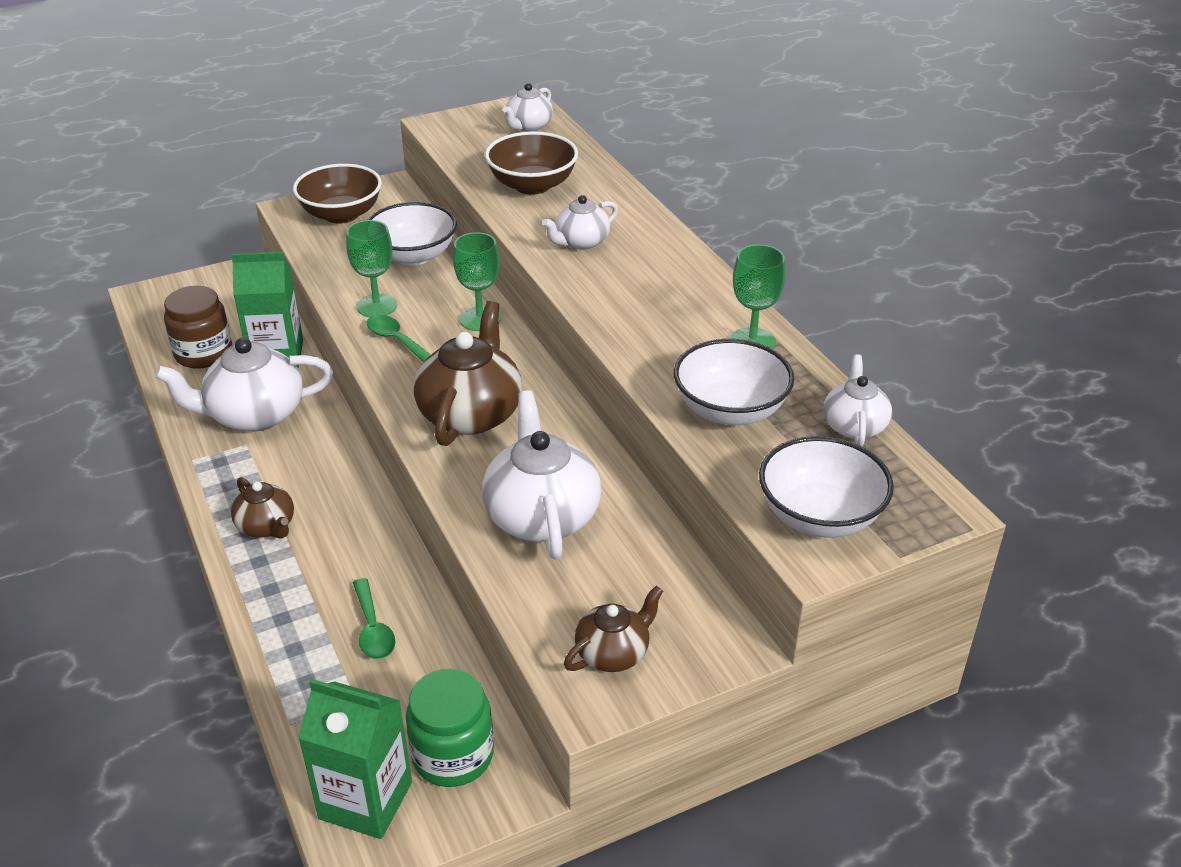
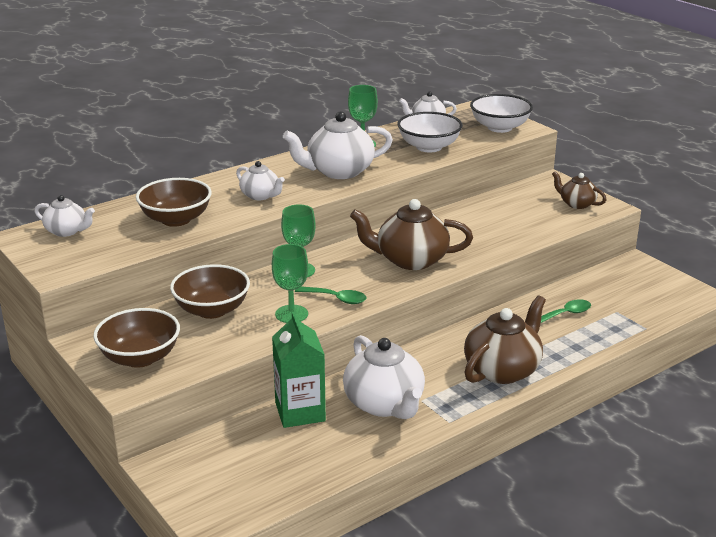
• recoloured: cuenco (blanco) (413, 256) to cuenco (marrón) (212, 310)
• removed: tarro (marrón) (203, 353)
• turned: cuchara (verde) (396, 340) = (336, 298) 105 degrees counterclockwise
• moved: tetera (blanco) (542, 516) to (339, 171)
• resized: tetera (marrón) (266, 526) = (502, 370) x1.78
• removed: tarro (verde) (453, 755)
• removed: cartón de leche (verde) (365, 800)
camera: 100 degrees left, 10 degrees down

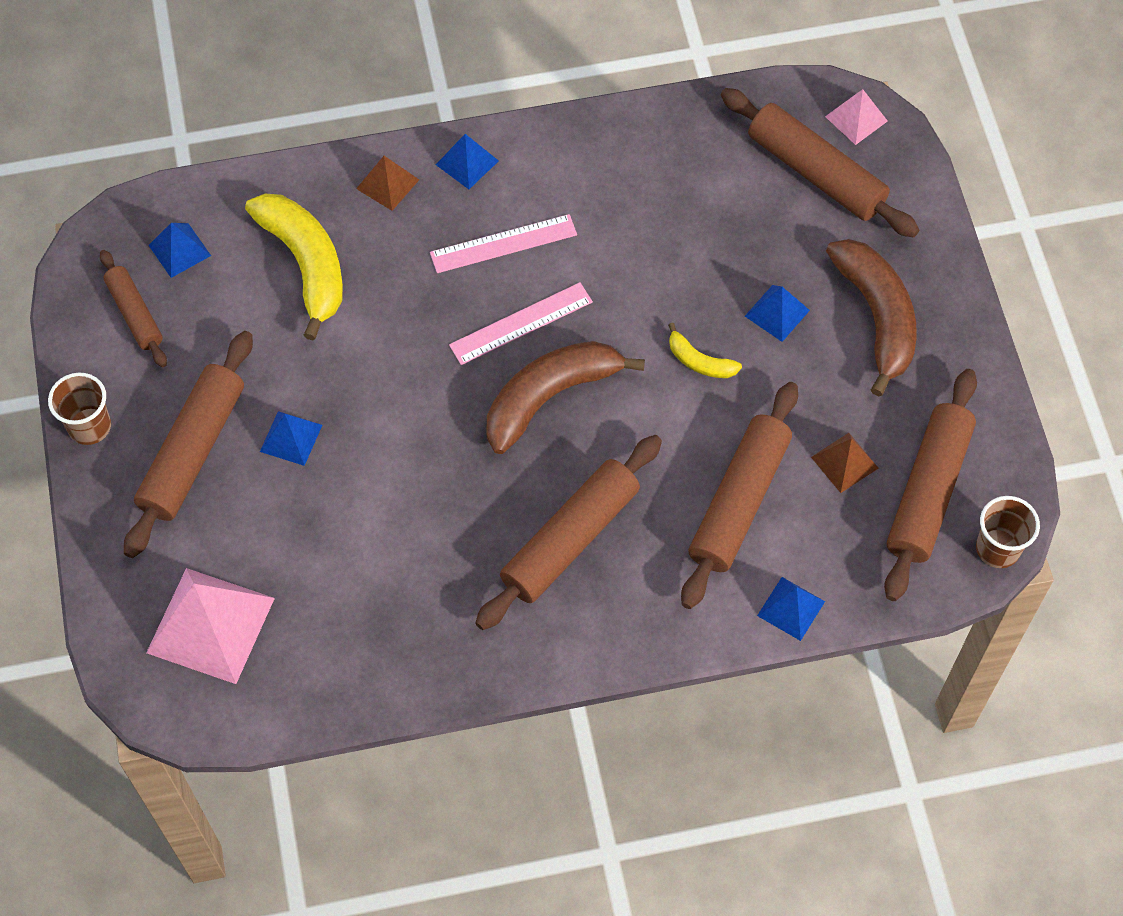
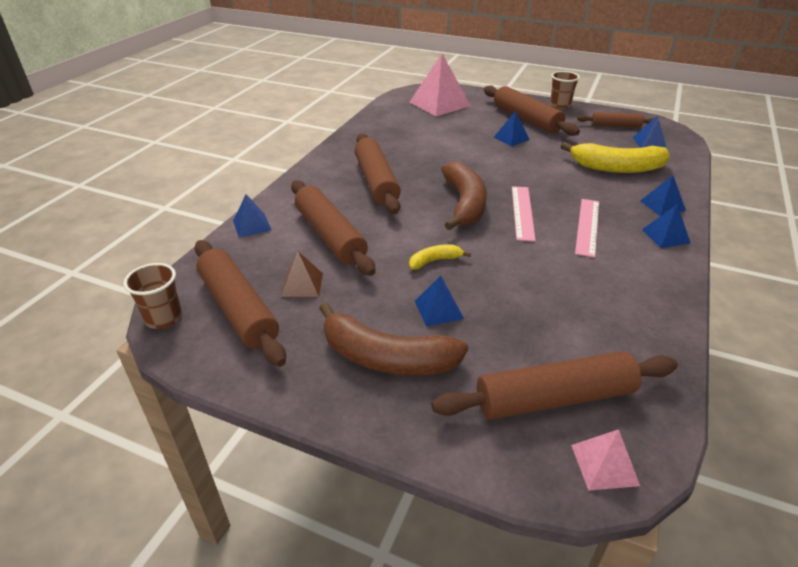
• recoloured: pirámide (marrón) (387, 184) to pirámide (azul) (662, 205)
camera: 125 degrees right, 25 degrees down

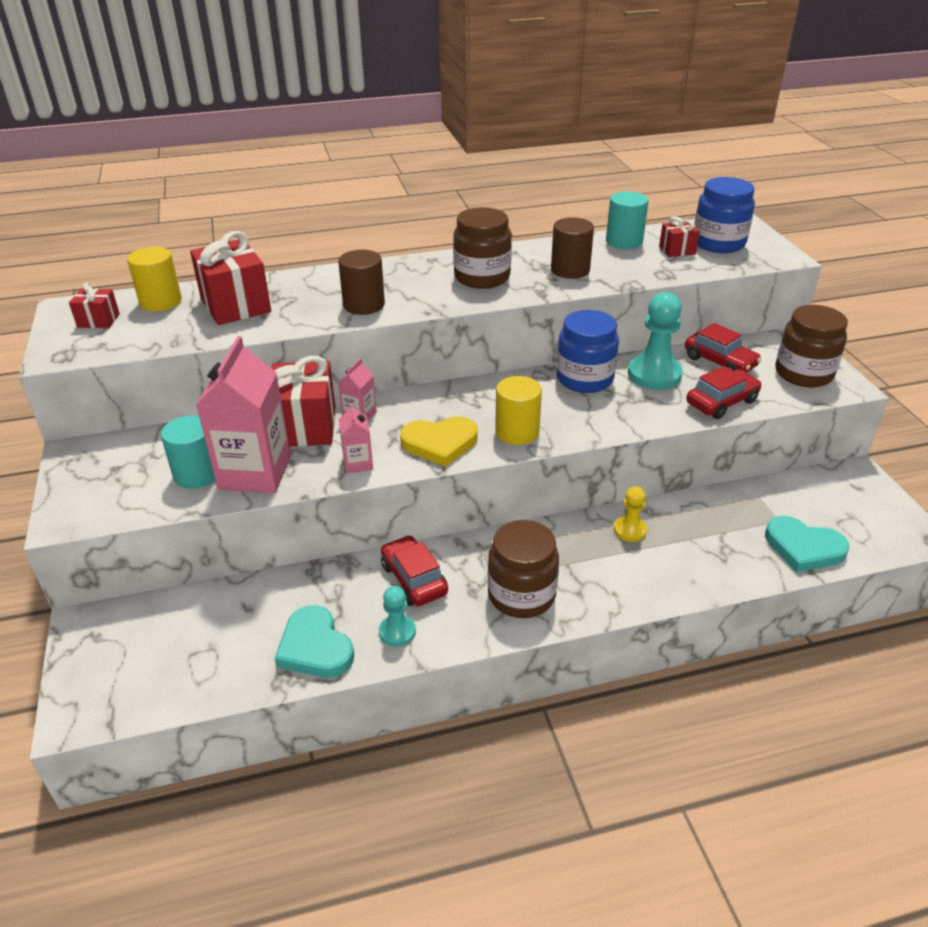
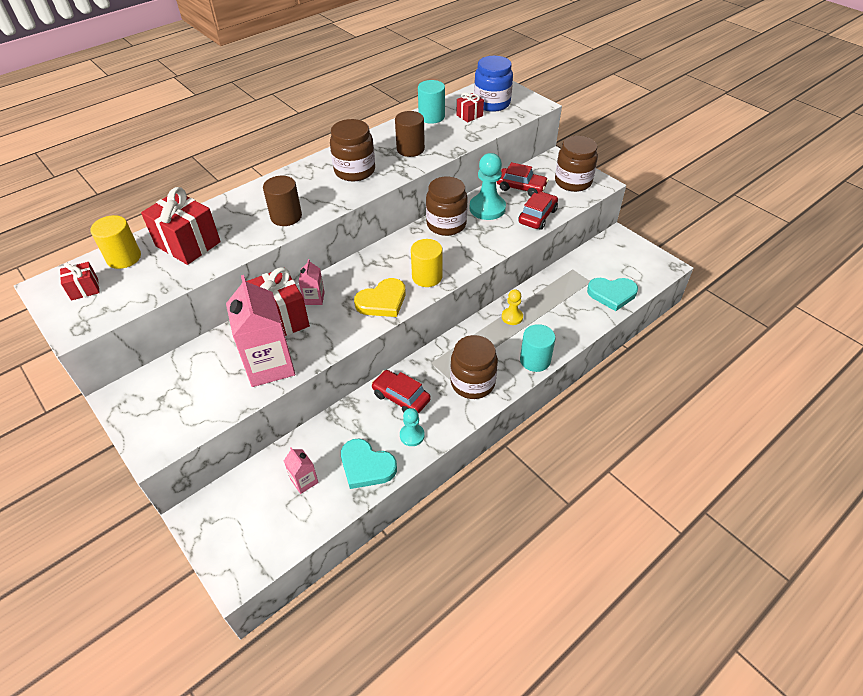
• recoloured: tarro (azul) (584, 379) to tarro (marrón) (446, 224)
• moved: cartón de leche (rosa) (358, 463) to (304, 481)
• moved: cilindro (turquesa) (197, 474) to (535, 360)
camera: 25 degrees left, 10 degrees up

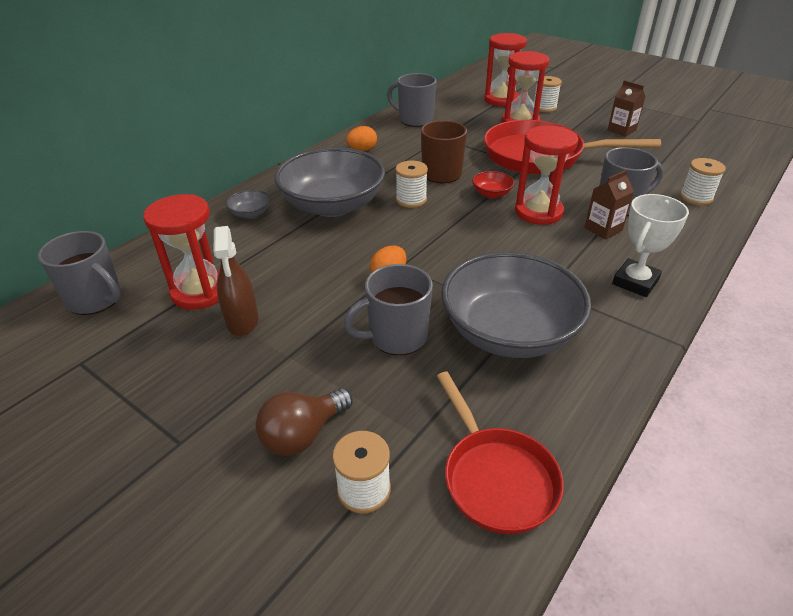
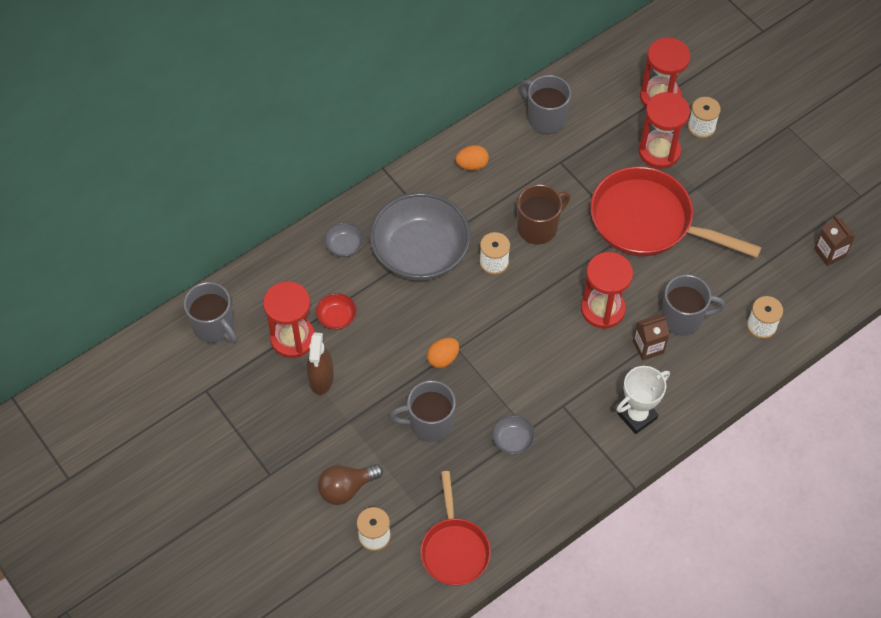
• moved: cartón de leche (marrón) (621, 130) to (829, 253)
• moved: cuenco (rojo) (491, 194) to (337, 317)
• resized: cuenco (gris) (509, 332) = (513, 440) x0.40
camera: 15 degrees right, 20 degrees up

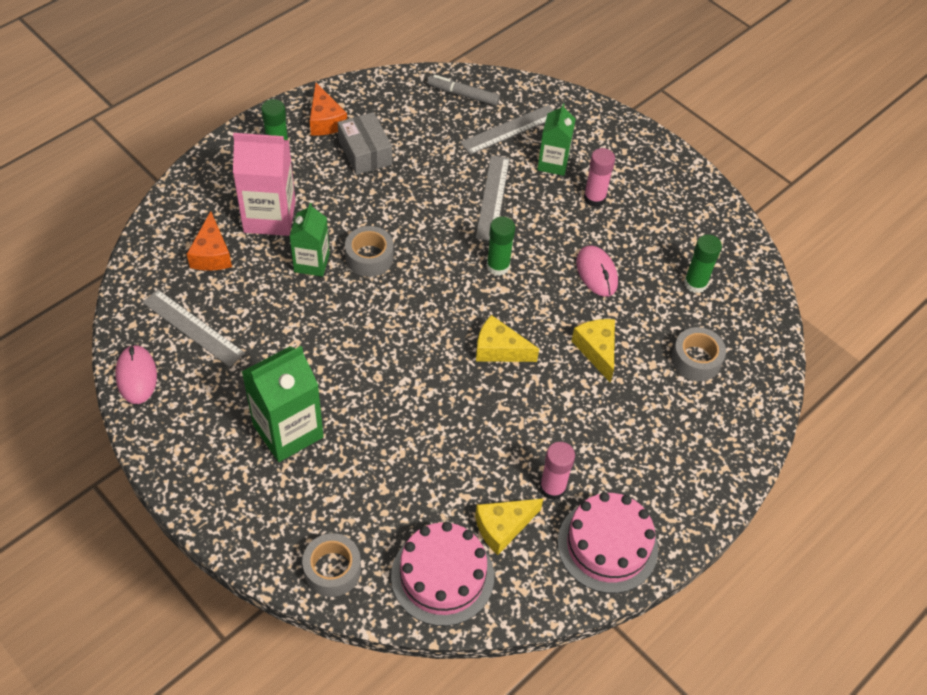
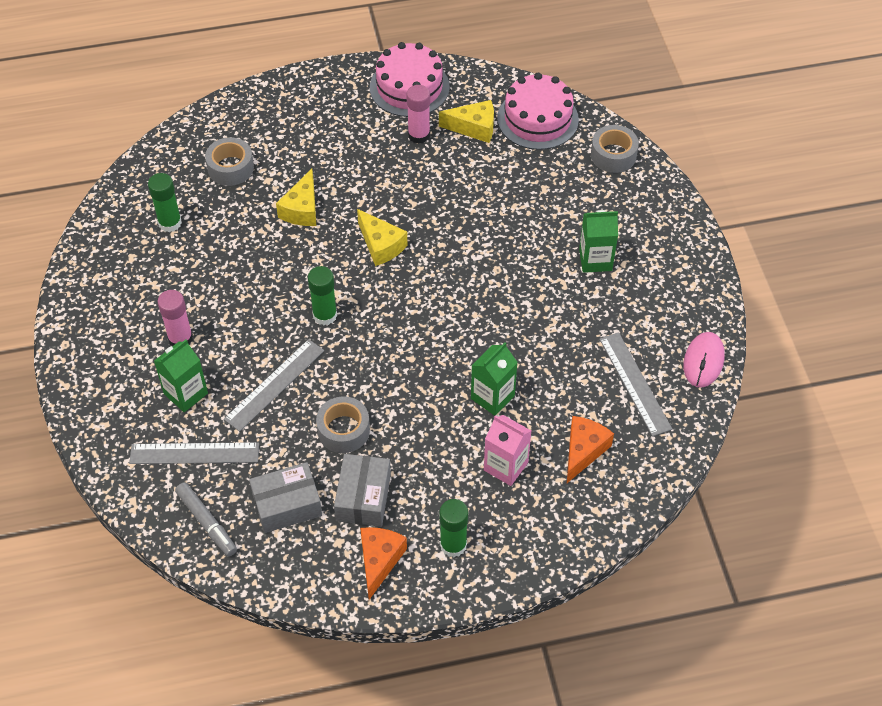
• resized: cartón de leche (rosa) (269, 217) = (505, 466) x0.63
• moved: cinta adhesiva (gris) (369, 257) to (343, 430)
• removed: ratón (rosa) (596, 273)
• resized: cartón de leche (verde) (288, 431) = (595, 260) x0.63
• added: caja (gris) (287, 505)
camera: 145 degrees left, 0 degrees up

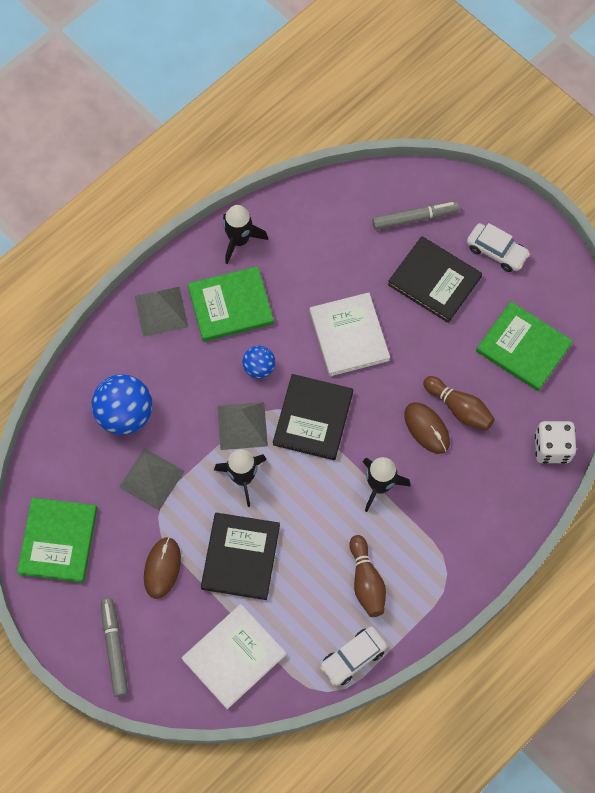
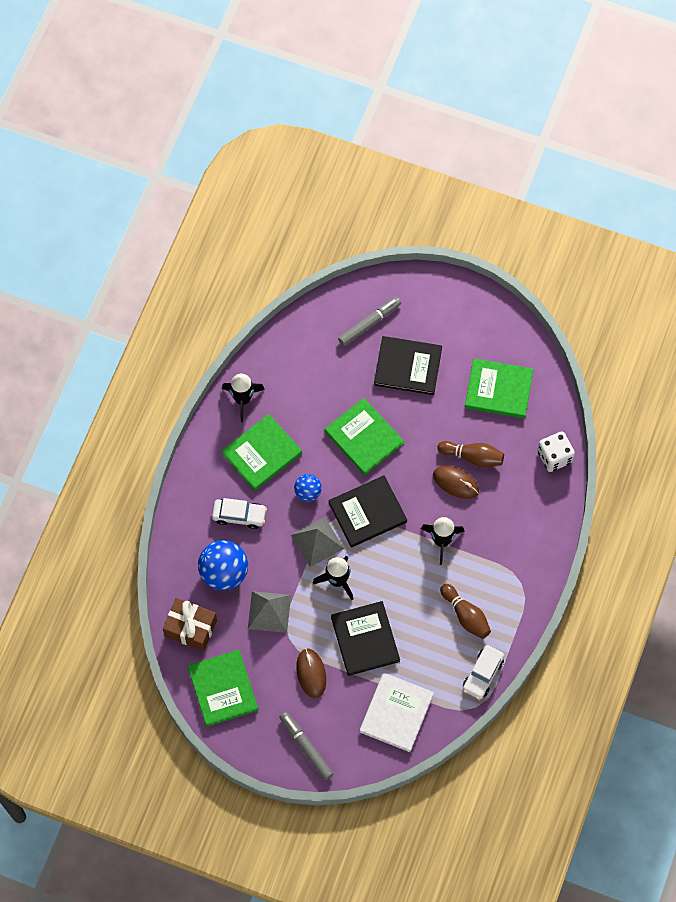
• moved: coche (blanco) (496, 251) to (239, 516)
• removed: pirámide (gris) (161, 311)
• recoloured: libro (blanco) (349, 336) to libro (verde) (364, 437)
• turned: libro (negro) (313, 418) = (367, 512) 75 degrees clockwise
• added: regalo (marrón) (190, 628)
camera: 25 degrees left, 0 degrees up

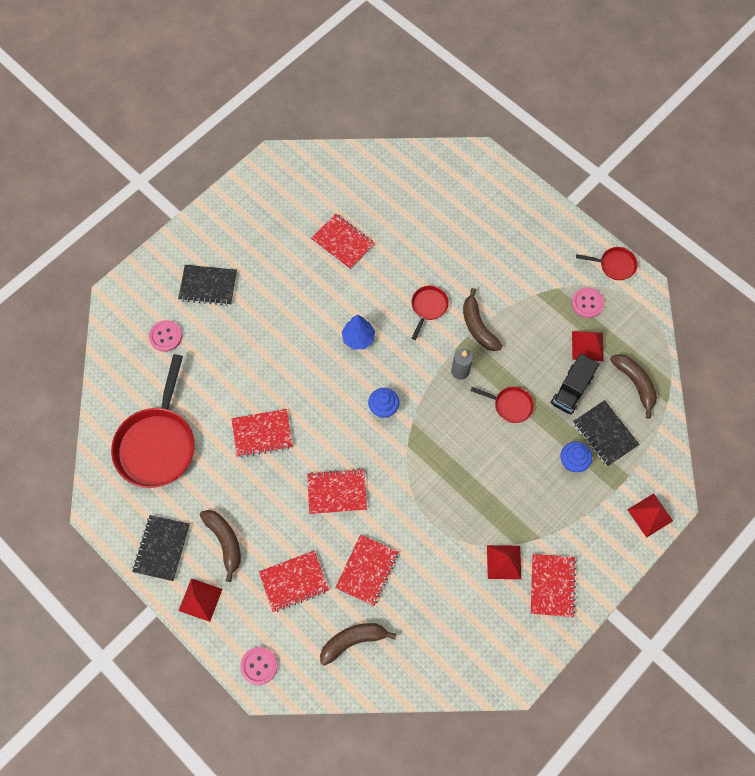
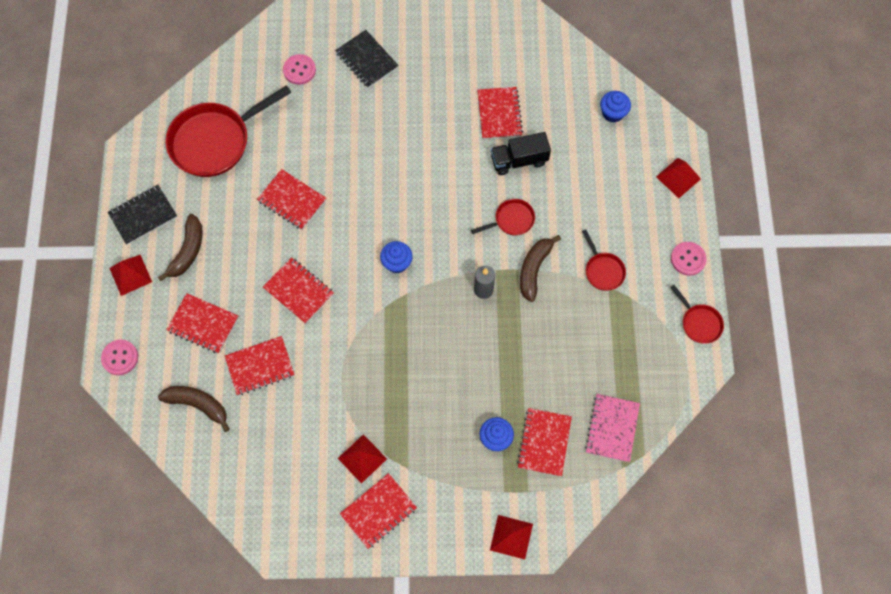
• moved: botón (rosa) (587, 303) to (688, 259)
• removed: árbol (azul) (358, 338)
• moved: pirámide (rojo) (587, 346) to (678, 177)
• moved: camión (negro) (571, 390) to (519, 160)
• replaced: plátano (marrón) (635, 383) to cuaderno (rosa) (612, 428)
• moved: sartén (rojo) (510, 405) to (603, 270)
• recoloured: cuaderno (negro) (605, 434) to cuaderno (rojo) (544, 442)
• added: magdalena (azul) (613, 113)
camera: 45 degrees right, 0 degrees up

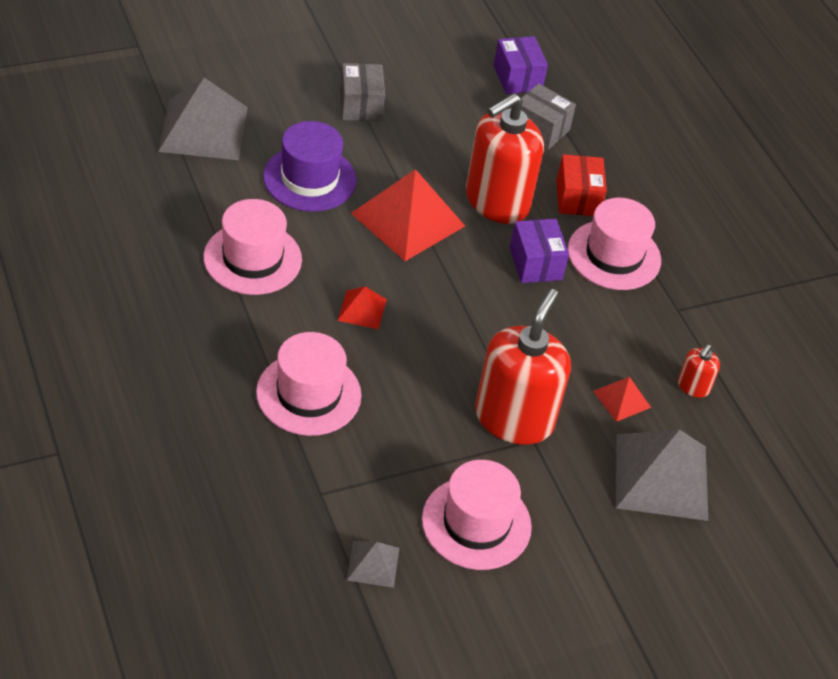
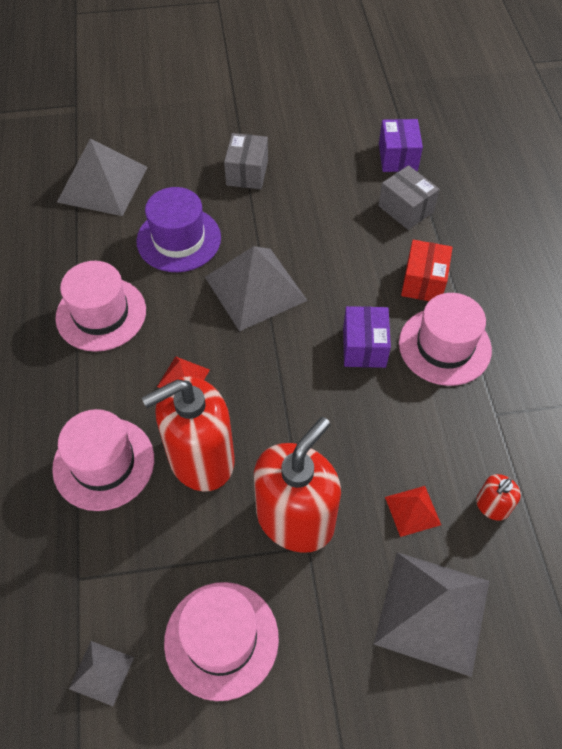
• moved: dispensador de jabón (rojo) (497, 201) to (201, 458)
• recoloured: pirámide (rojo) (408, 219) to pirámide (gris) (255, 288)
camera: 20 degrees right, 10 degrees up

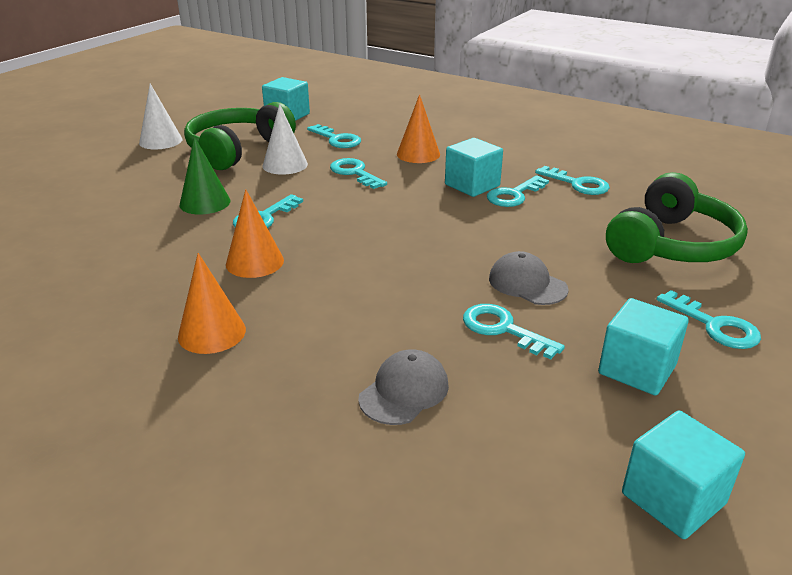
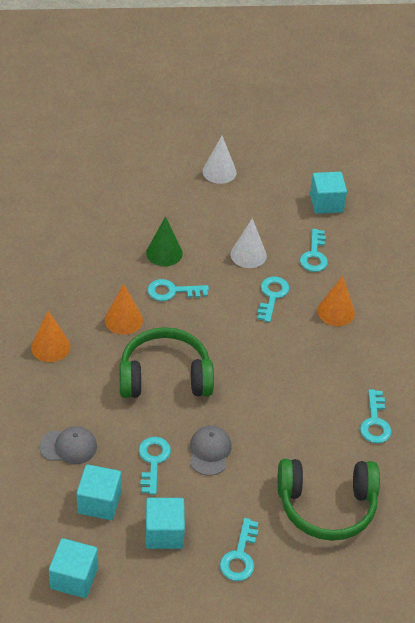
• moved: auriculares (verde) (237, 150) to (165, 376)
• moved: cubo (turquesa) (472, 185) to (99, 502)
• removed: llave (turquesa) (514, 195)
camera: 50 degrees right, 15 degrees up

